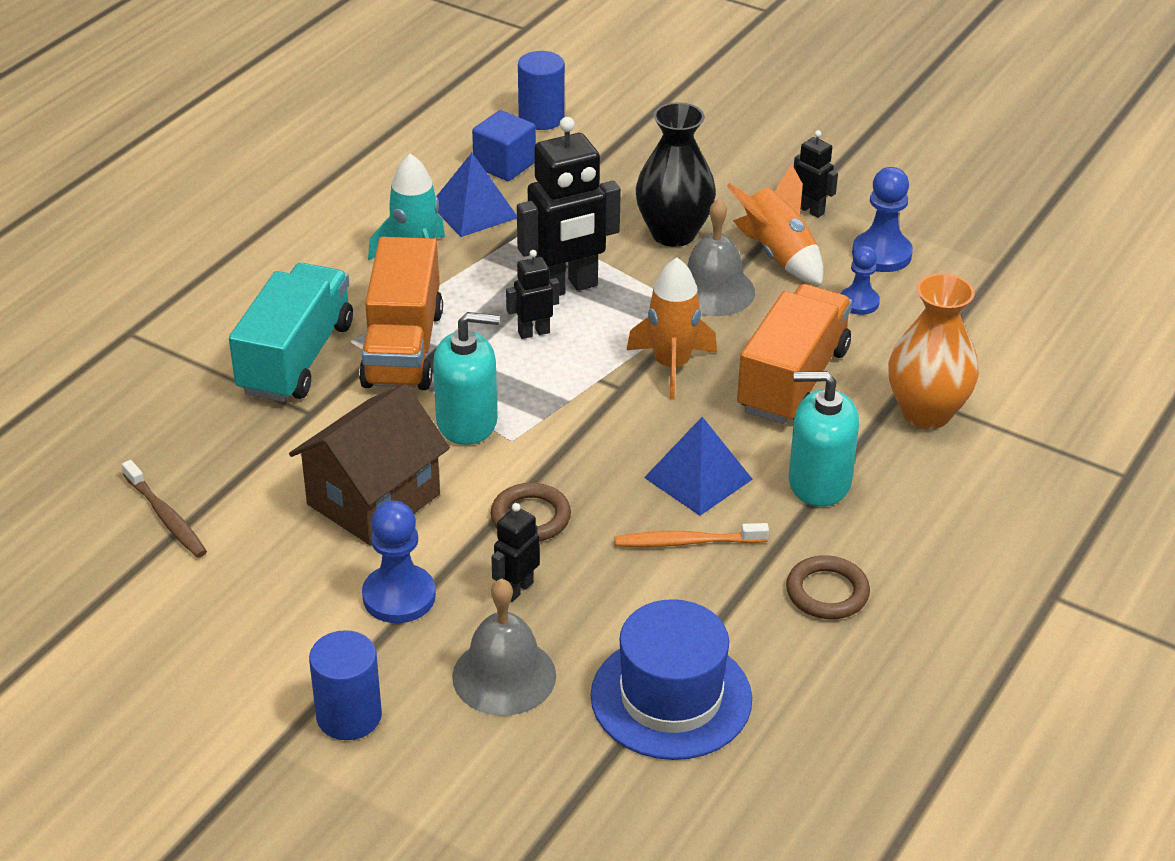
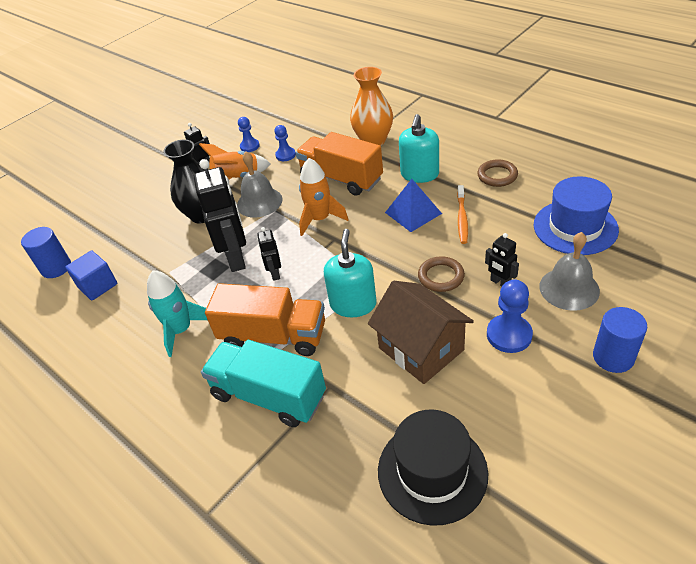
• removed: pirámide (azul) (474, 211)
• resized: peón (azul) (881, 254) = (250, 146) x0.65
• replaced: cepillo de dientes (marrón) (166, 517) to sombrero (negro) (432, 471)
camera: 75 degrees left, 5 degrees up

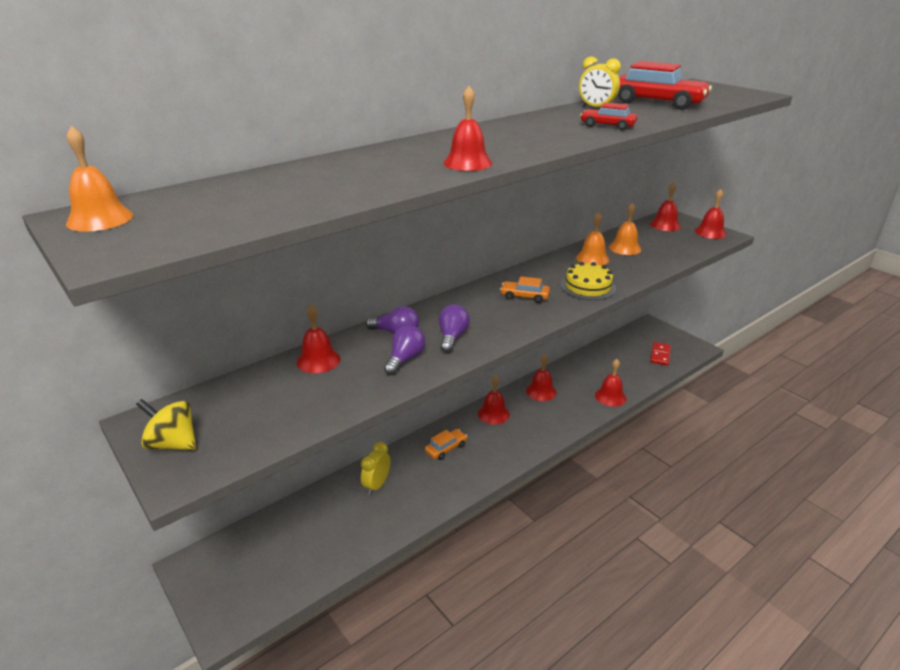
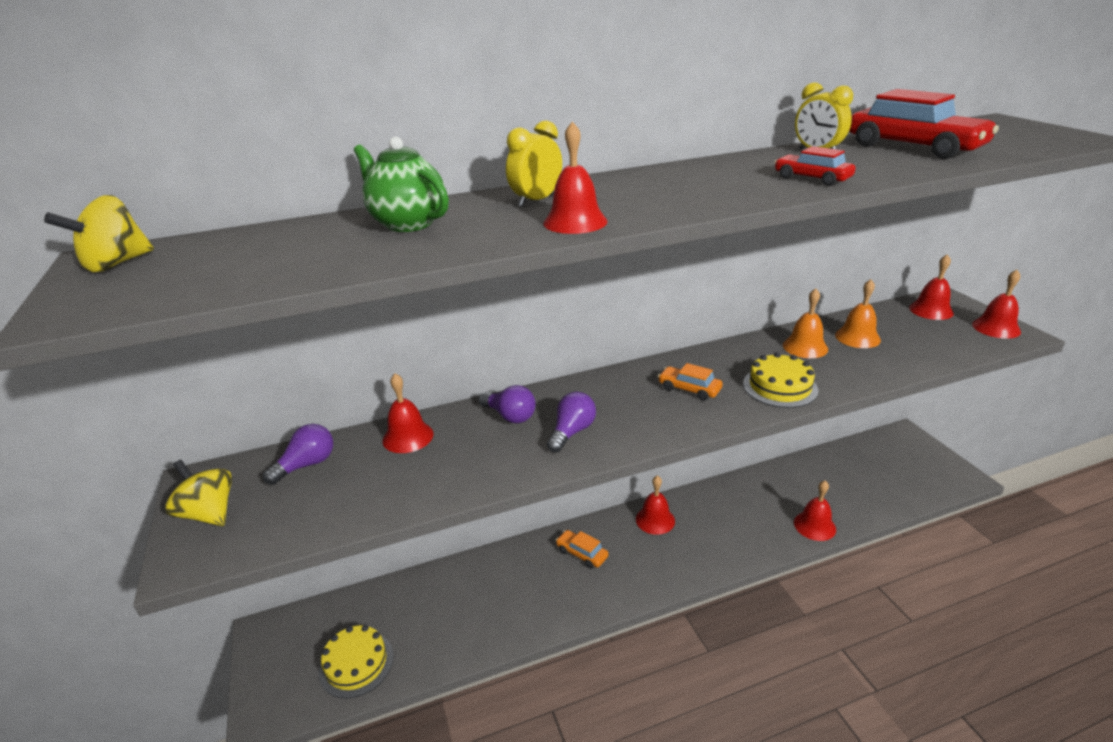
• replaced: campana (naranja) (100, 219) to peonza (amarillo) (116, 264)
• moved: bombilla (morado) (405, 359) to (306, 465)
• removed: ficha de dominó (rojo) (660, 355)
• removed: campana (rojo) (541, 391)
• turned: coche (naranja) (446, 448) = (582, 553) 120 degrees counterclockwise
• moved: despertador (amarillo) (377, 485) to (536, 201)
• added: tetera (verde) (407, 223)
• added: tarta (amarillo) (356, 663)
camera: 20 degrees right, 0 degrees up

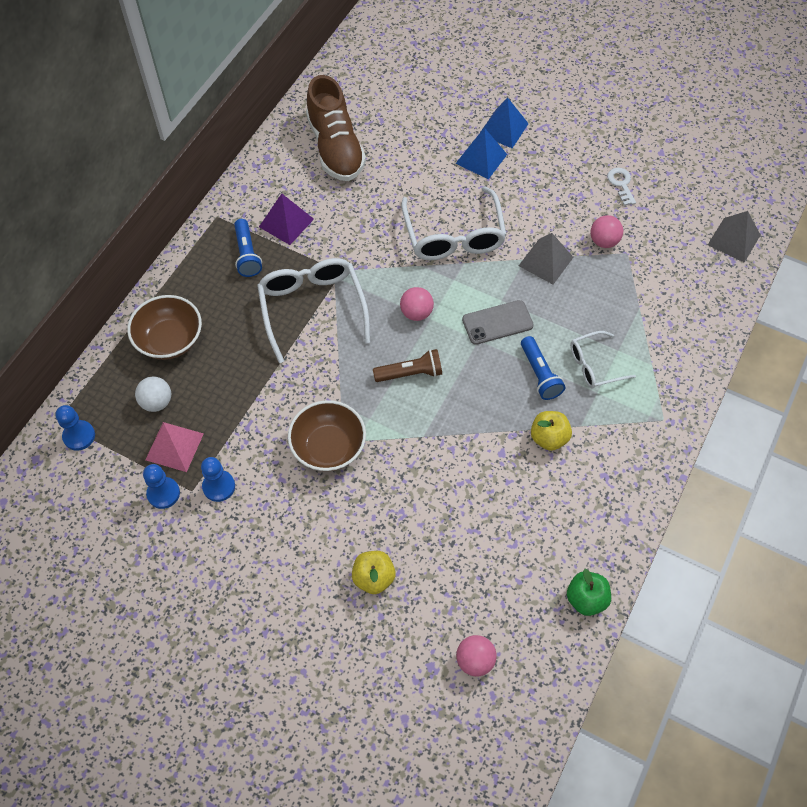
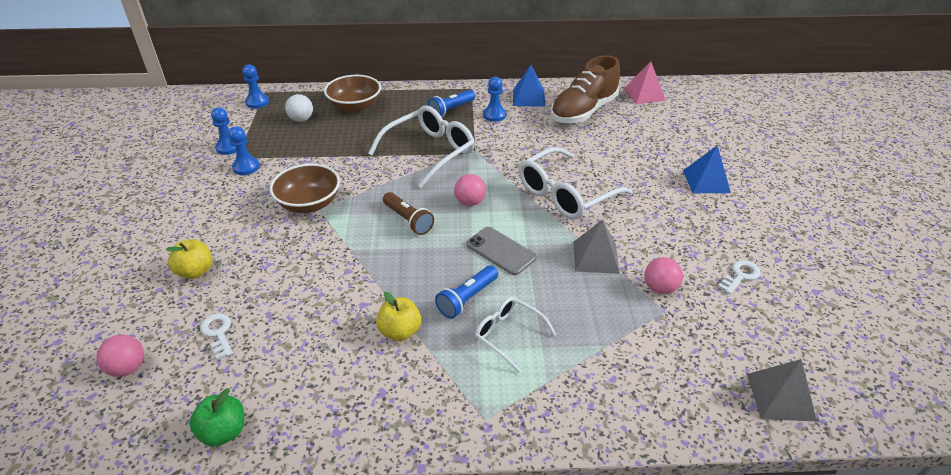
• moved: pirámide (azul) (481, 159) to (528, 98)
• replaced: pirámide (morado) (286, 222) to peón (azul) (494, 115)
• moved: pirámide (rosa) (174, 446) to (644, 94)
• added: llave (blanco) (218, 333)
camera: 60 degrees right, 20 degrees down

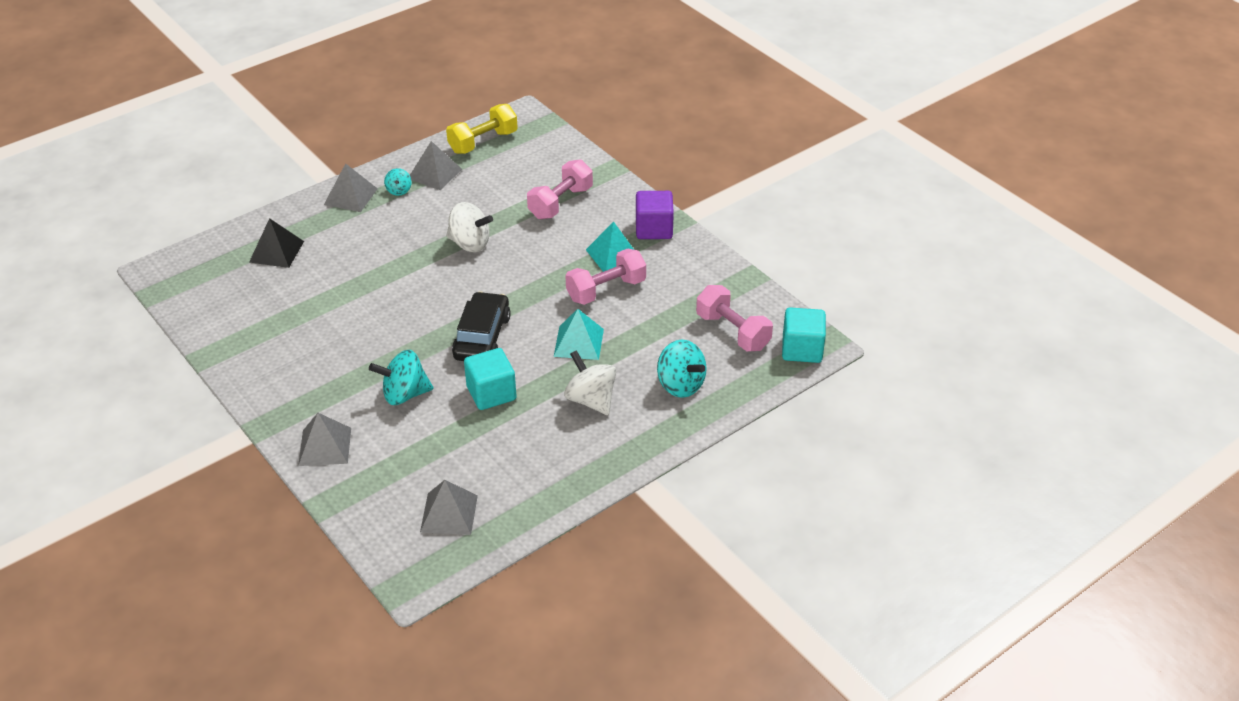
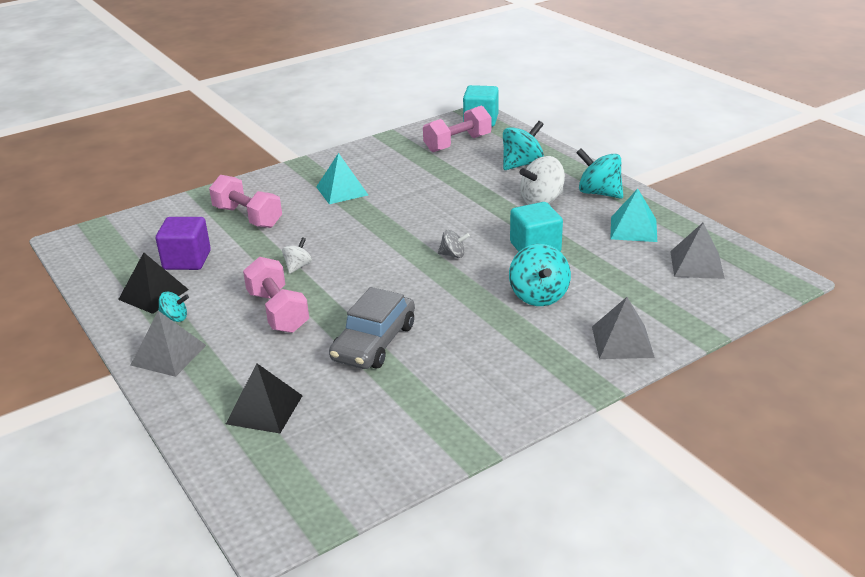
• removed: mancuerna (amarillo) (483, 142)
• recoloured: pirámide (gris) (434, 173) to pirámide (negro) (153, 294)
• moved: cubo (morado) (654, 229) to (187, 260)
• resized: peonza (blanco) (470, 244) = (298, 266) x0.55
• moved: mancuerna (rosa) (606, 290) to (278, 312)
• replaced: coche (negro) (482, 337) to peonza (gris) (453, 255)
• moved: pirámide (turquesa) (578, 342) to (633, 229)
• added: peonza (turquesa) (599, 193)
• added: coche (gris) (374, 342)
camera: 85 degrees left, 10 degrees down

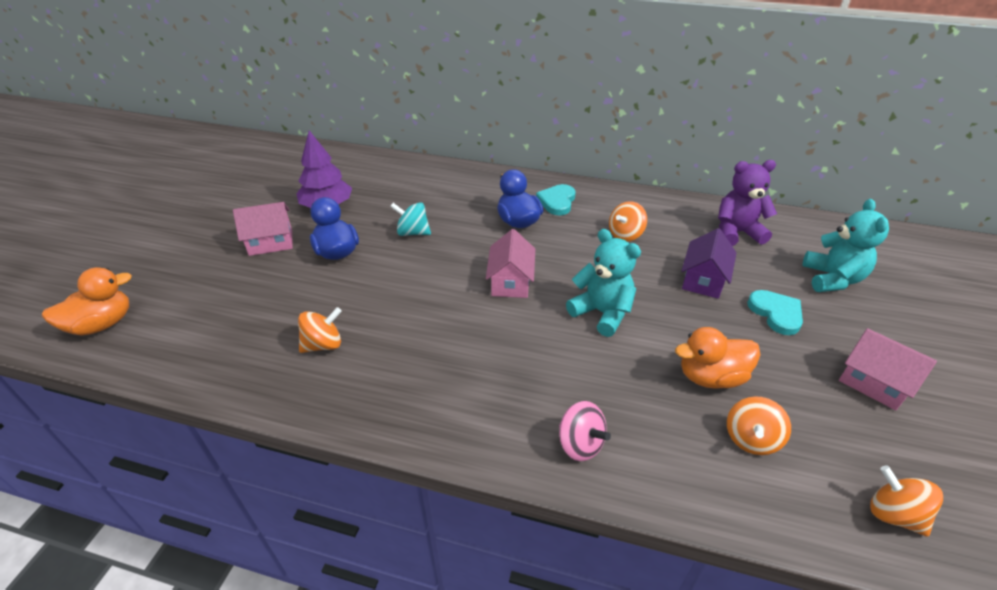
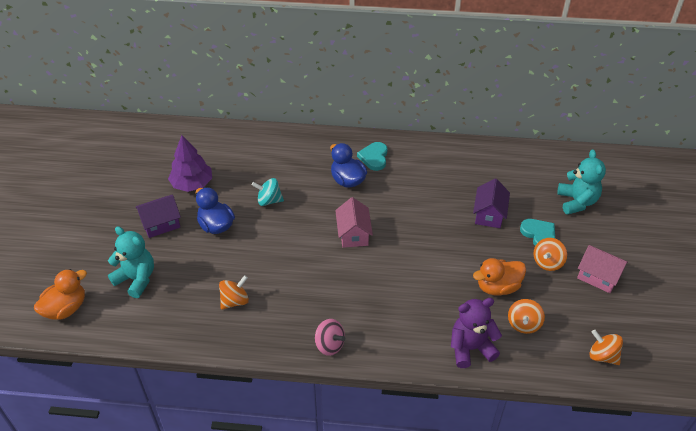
• moved: osito (morado) (736, 233) to (470, 348)
• moved: peonza (naranja) (625, 234) to (547, 262)
• recoloured: casa (rosa) (271, 242) to casa (morado) (161, 224)
• moved: osito (turquesa) (602, 313) to (136, 279)
• moved: peonza (rosa) (580, 444) to (329, 345)
camera: 10 degrees left, 5 degrees up

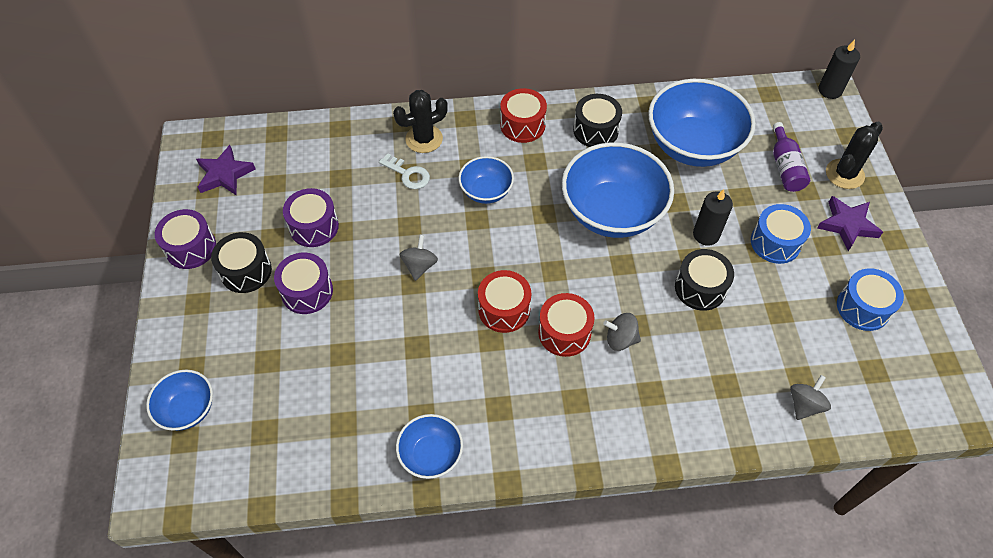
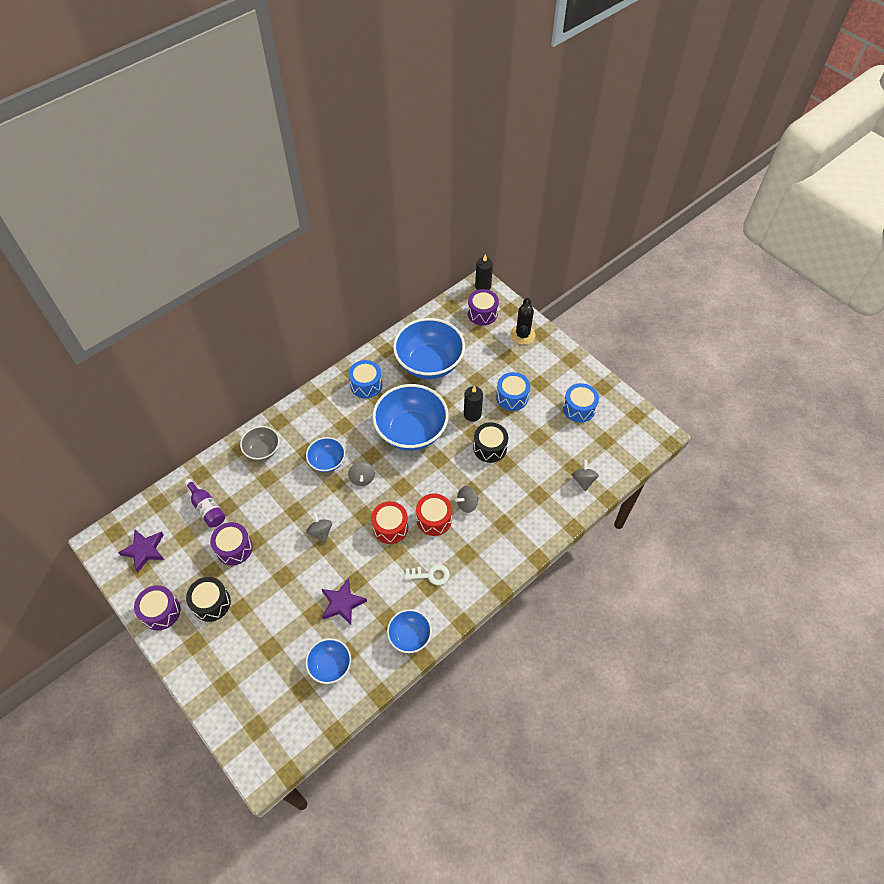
• removed: tambor (rojo) (522, 125)
• replaced: cactus (negro) (424, 139) to cuenco (gris) (262, 450)
• recoloured: tambor (negro) (595, 130) to tambor (azul) (366, 385)
• moved: botella (morado) (785, 167) to (207, 508)
• moved: llave (blanco) (408, 174) to (430, 575)
• moved: estrella (morado) (847, 225) to (342, 603)
• moved: tambor (morado) (307, 291) to (482, 313)
• moved: cuenco (azul) (188, 409) to (330, 665)
• added: peonza (gris) (362, 478)
camera: 35 degrees left, 0 degrees up

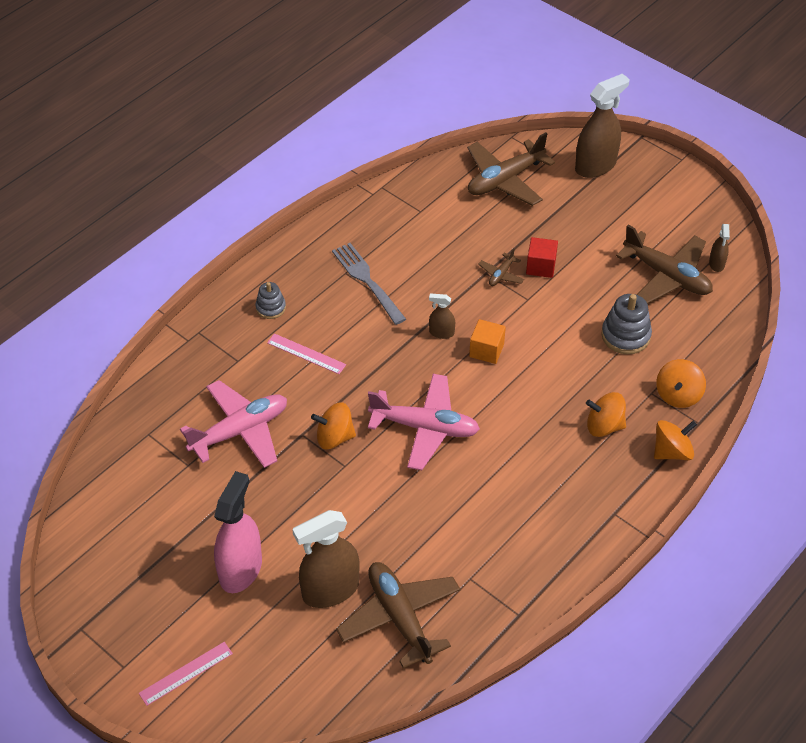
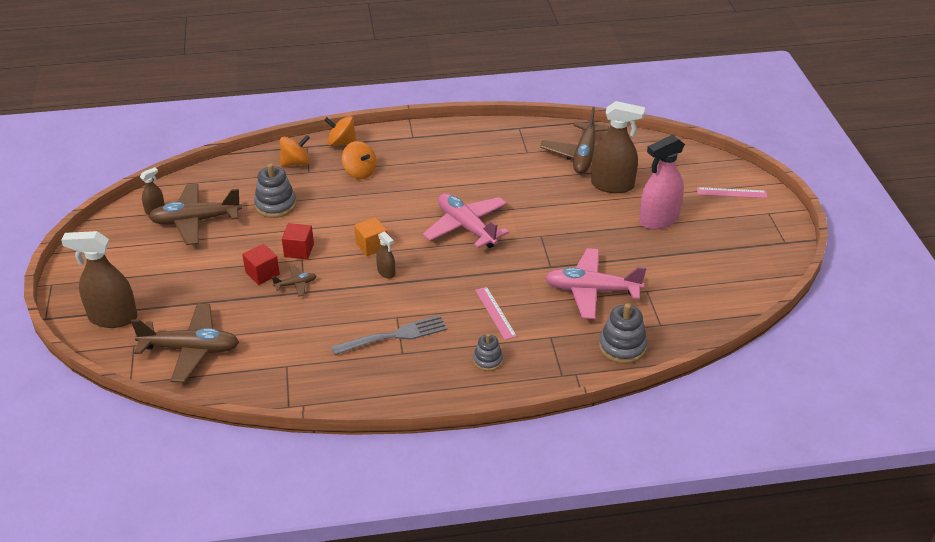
• turned: avión (marrón) (667, 276) = (196, 221) 90 degrees counterclockwise
• turned: tenedor (gris) (368, 281) = (393, 336) 120 degrees counterclockwise
• removed: peonza (naranja) (334, 437)
• added: cubo (rojo) (299, 250)
• added: juguete apilable (gris) (622, 347)
camera: 140 degrees left, 10 degrees down

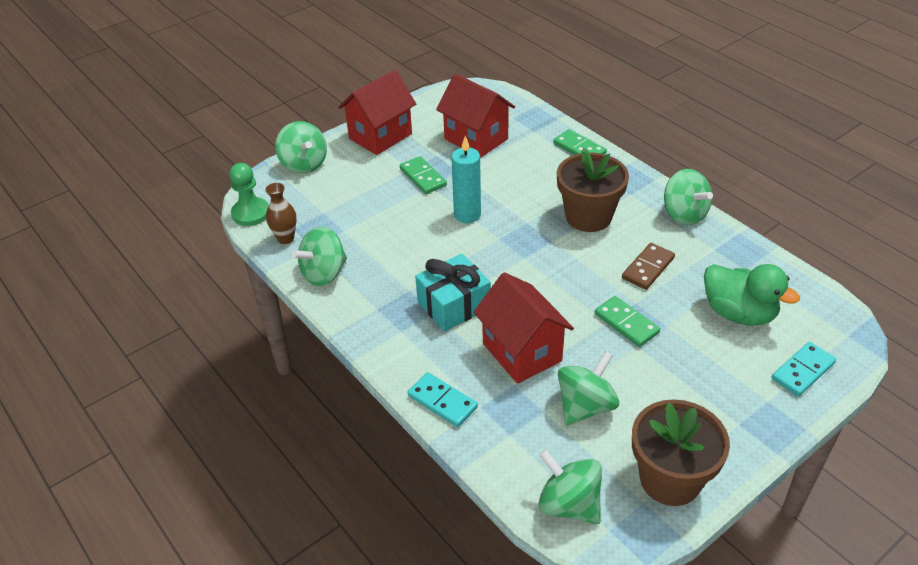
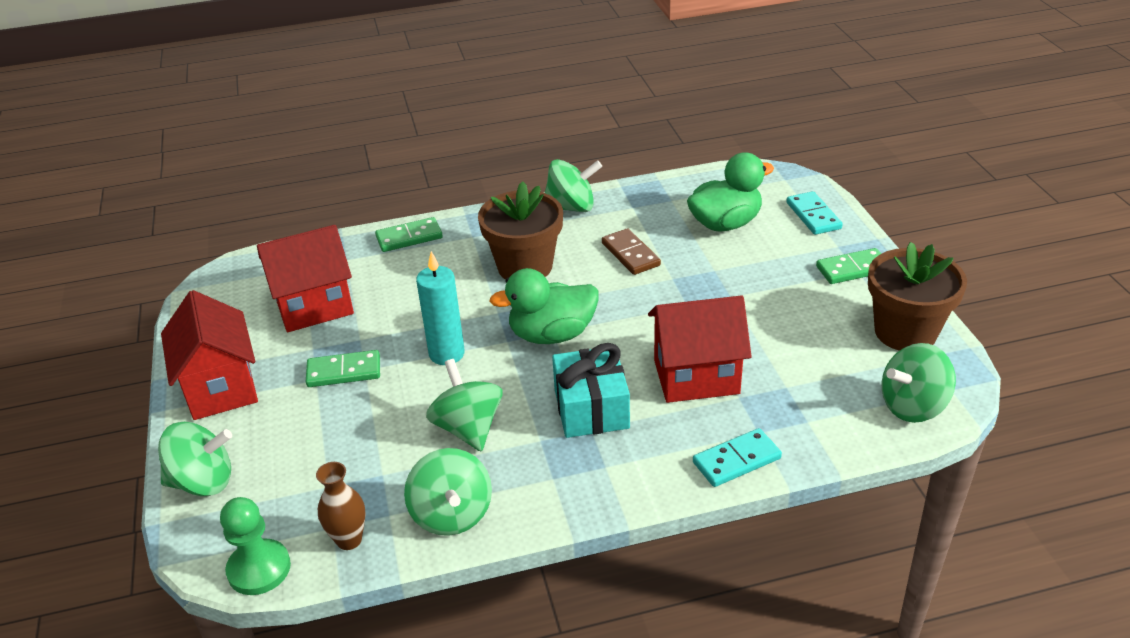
• moved: ficha de dominó (verde) (626, 323) to (853, 269)
• moved: peonza (verde) (585, 406) to (468, 428)
• added: pato (verde) (552, 334)
camera: 65 degrees left, 5 degrees down

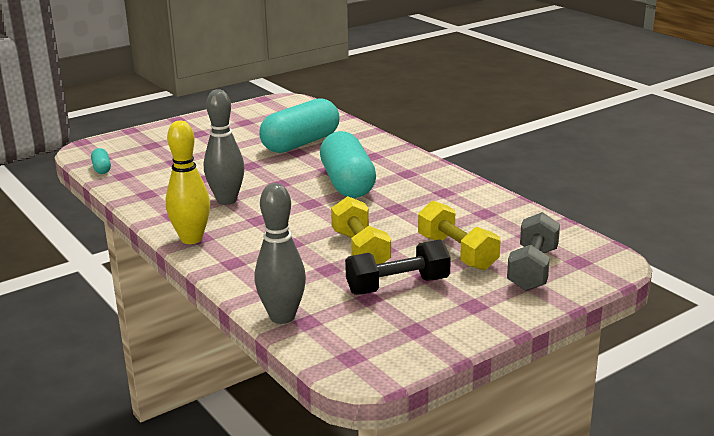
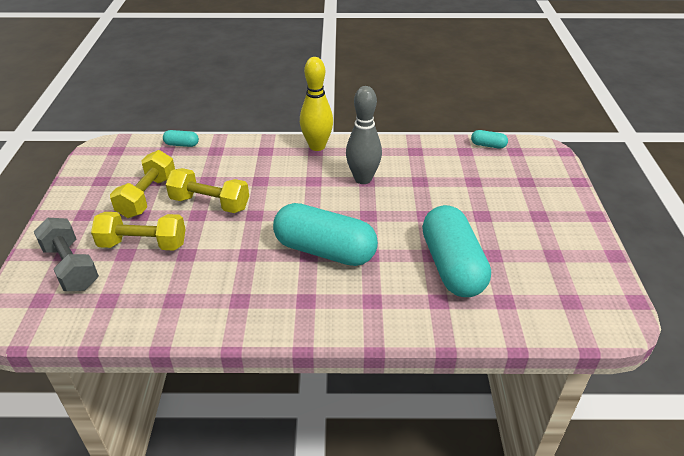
• replaced: bolo (gris) (282, 317) to cápsula (turquesa) (182, 144)
• recoloured: mancuerna (negro) (397, 286) to mancuerna (amarillo) (148, 196)
camera: 125 degrees right, 15 degrees up

